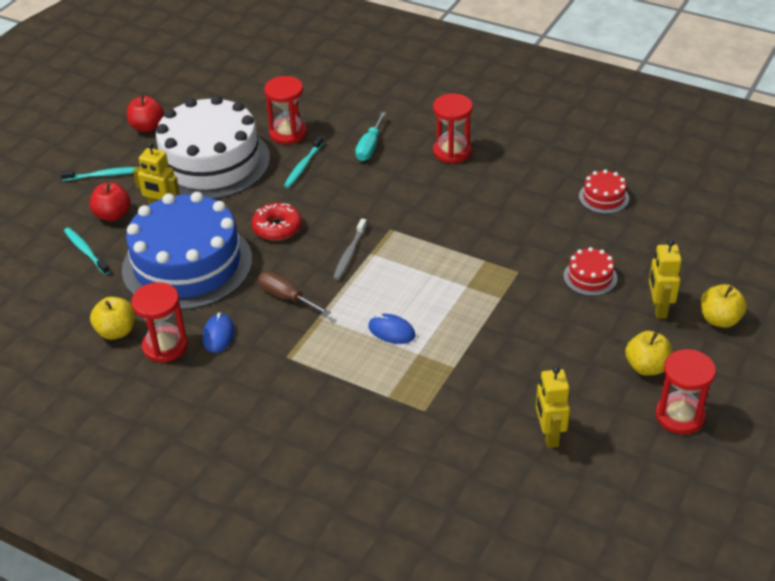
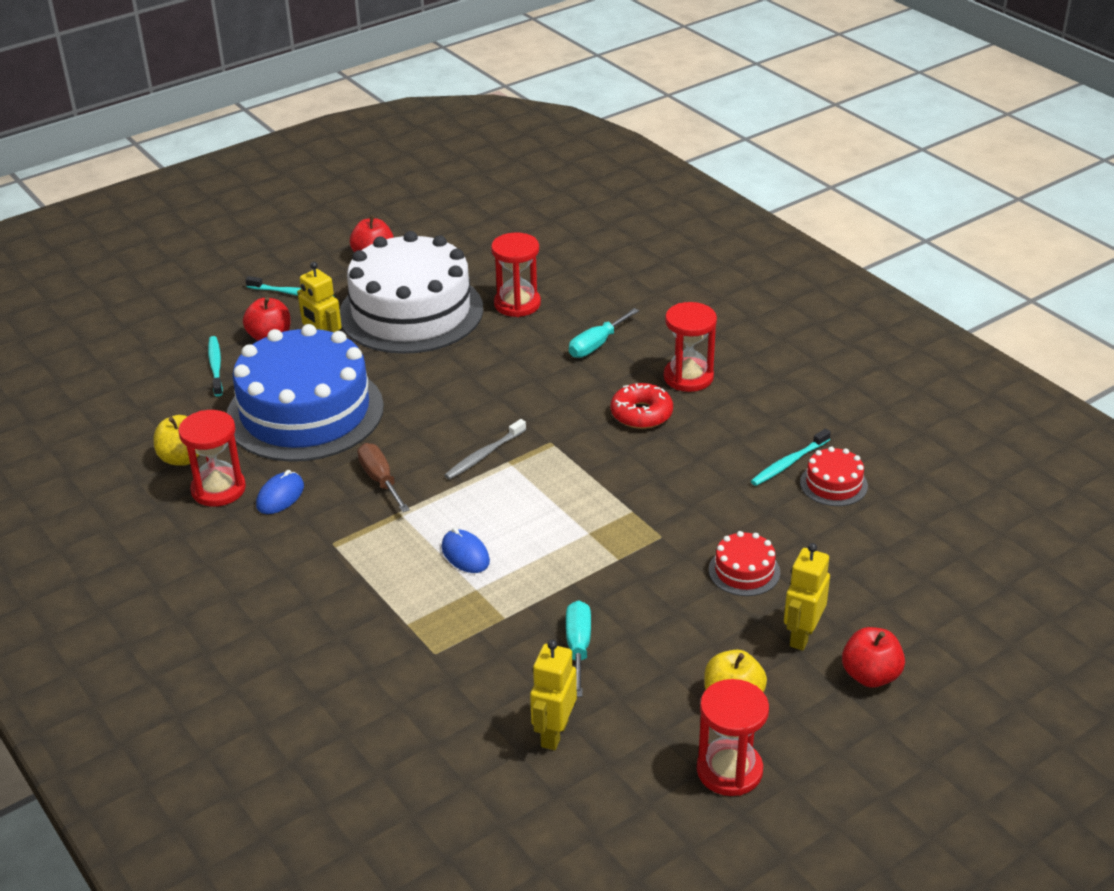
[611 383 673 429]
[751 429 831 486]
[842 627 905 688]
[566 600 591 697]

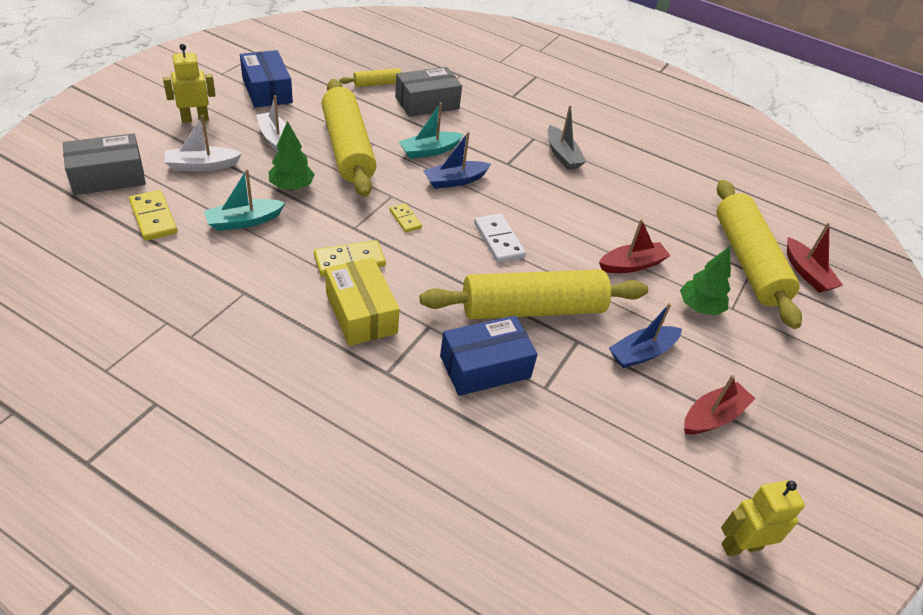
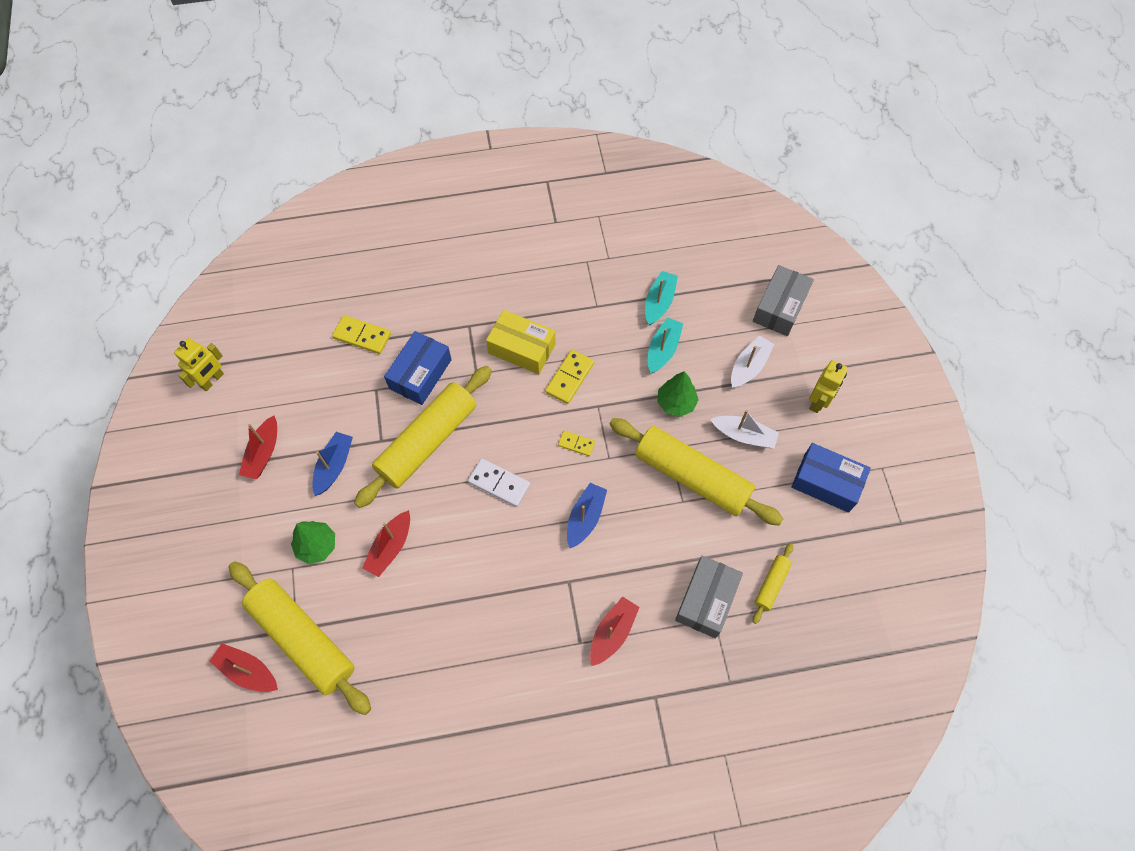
[332 315 391 354]
[645 271 678 325]
[548 105 586 170] (first image)
[590 596 639 666]

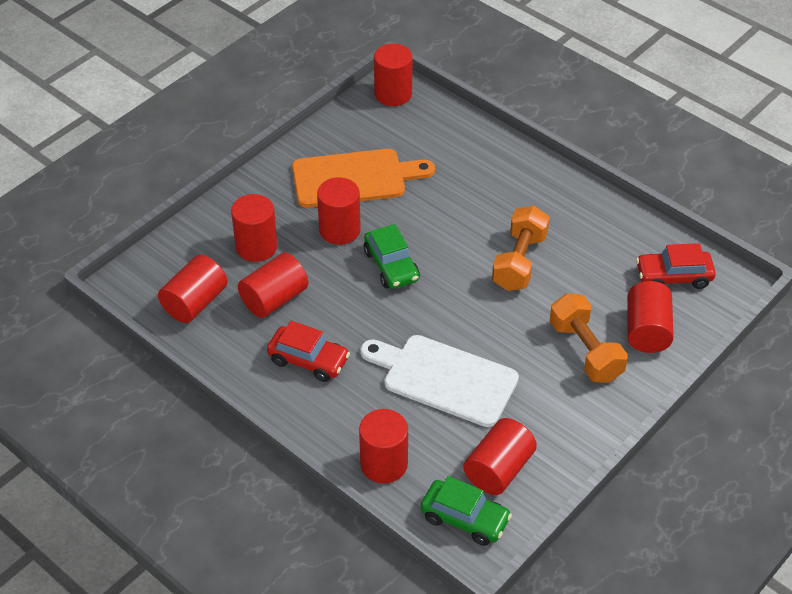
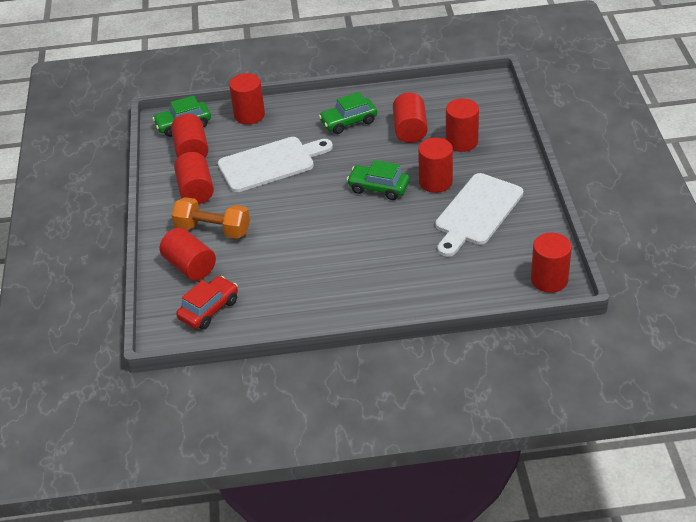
[174 152 214 204]
[319 92 377 134]
[435 173 523 257]
[492 206 550 291] (first image)

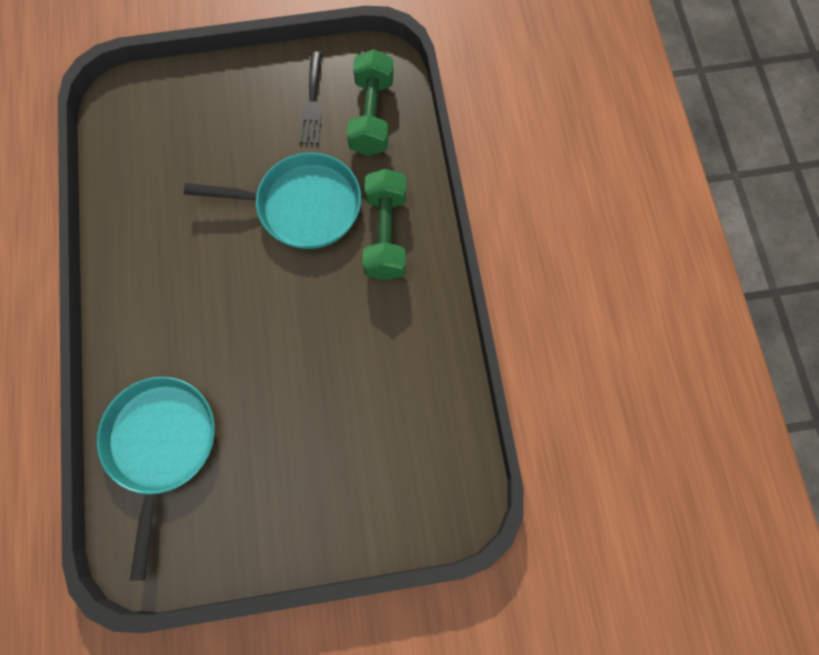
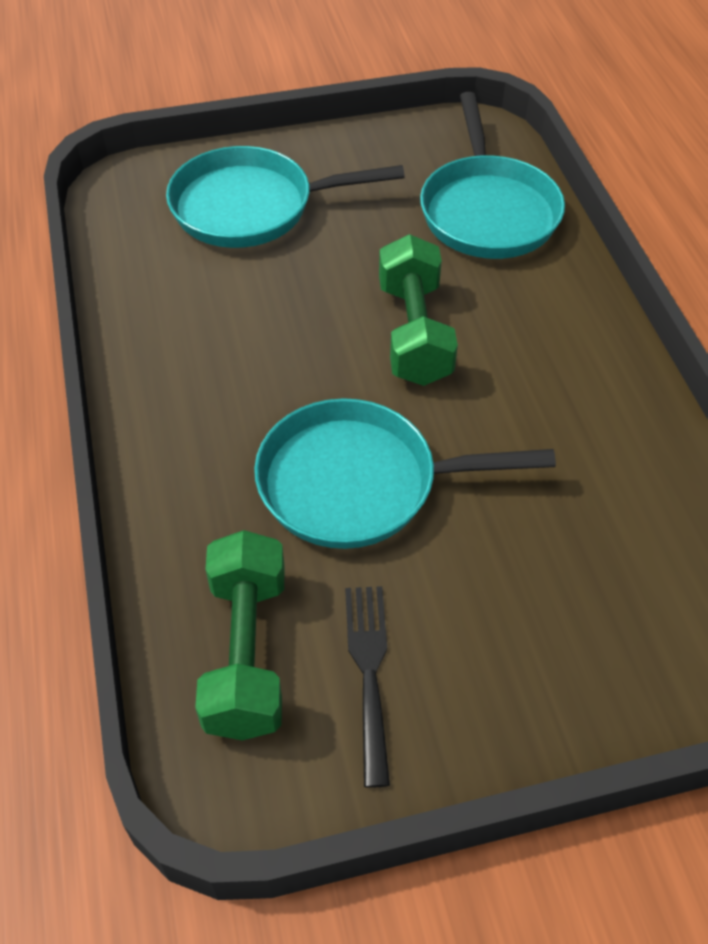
[379 234 458 386]
[166 146 405 248]

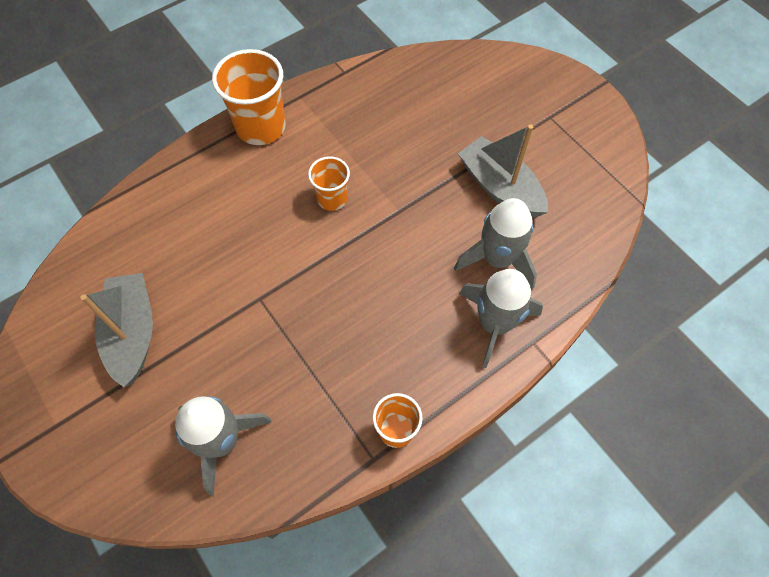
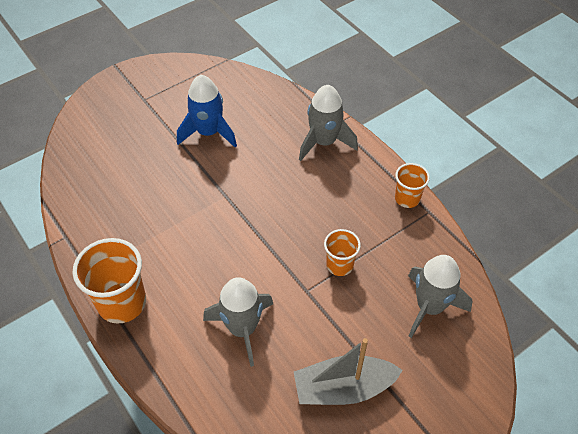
[324 229 361 276]
[203 277 273 367]
[177 75 237 148]

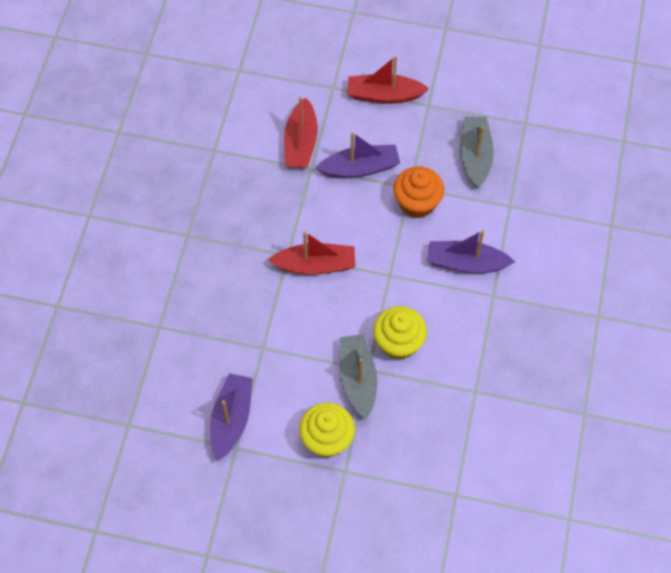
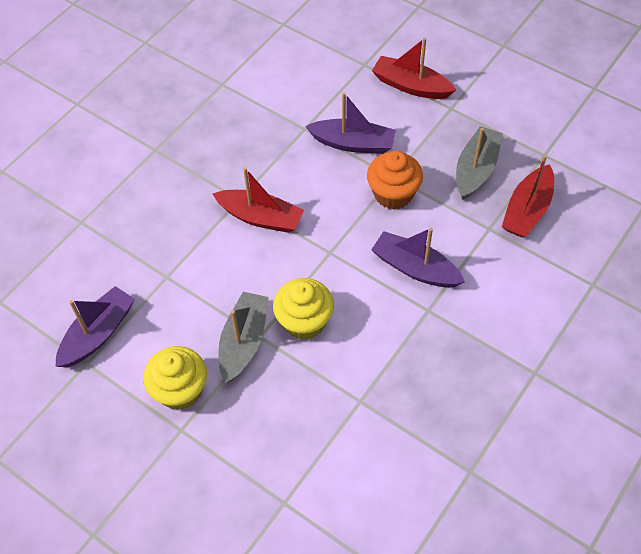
[502 155 554 238]

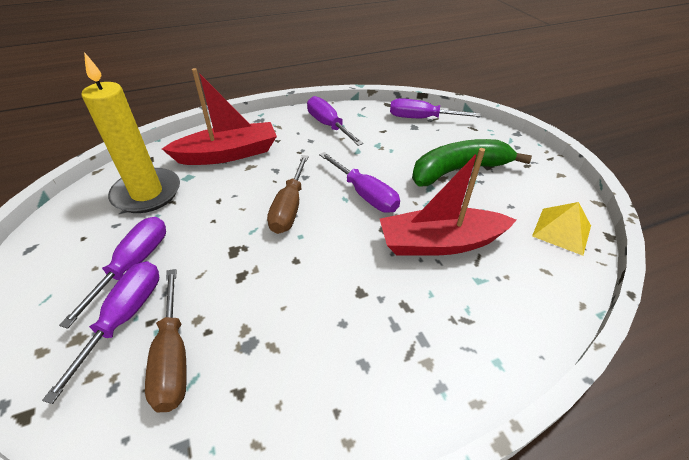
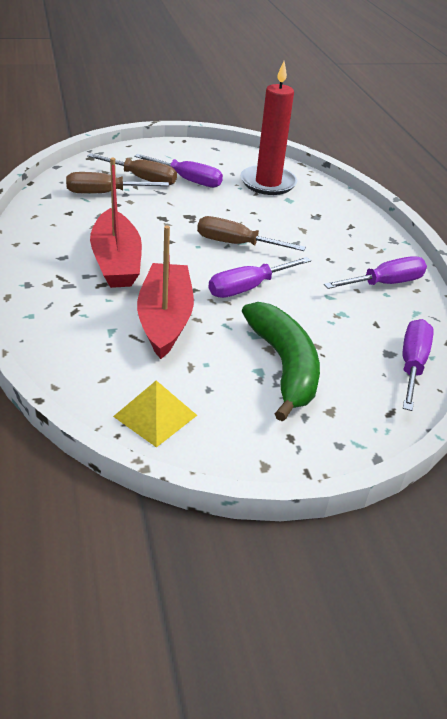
[87 153 177 185]
[240 61 297 195]
[90 158 142 288]

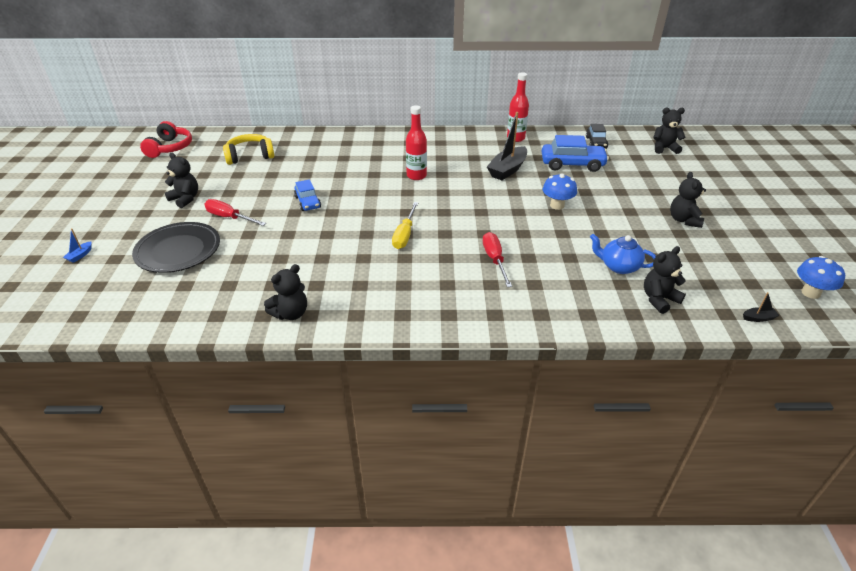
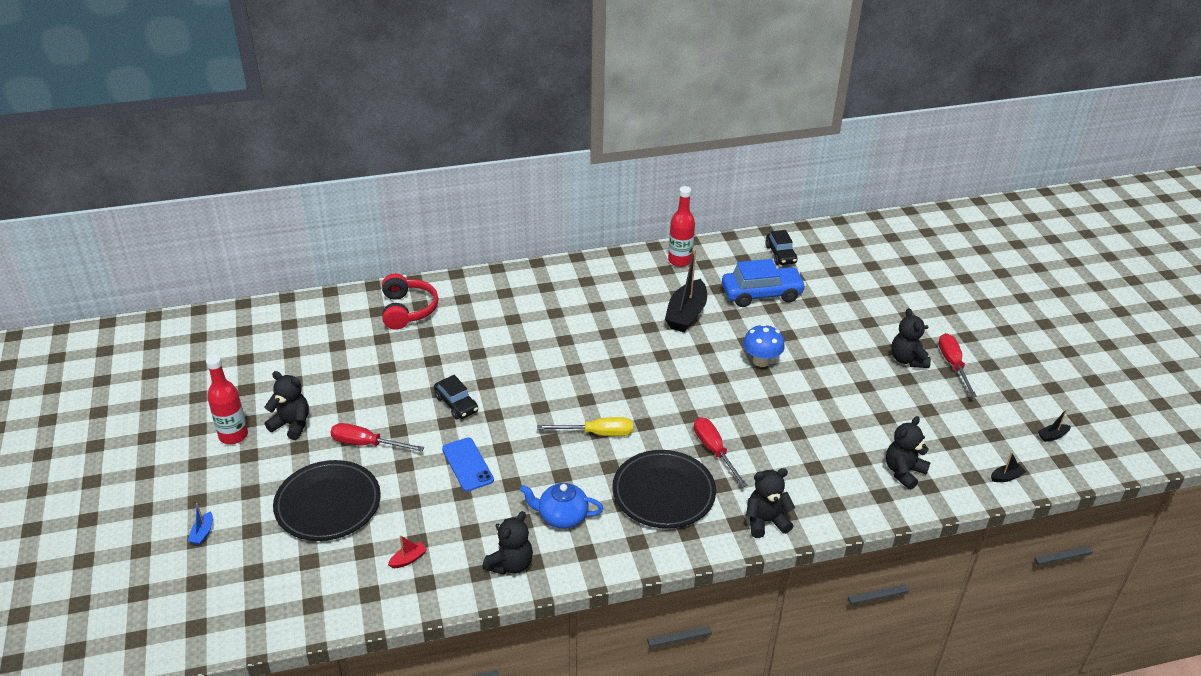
[382 273 438 330]
[223 134 274 165] (first image)
[434 375 478 419]
[537 417 633 436]
[206 355 248 444]
[520 483 604 529]
[746 468 795 538]
[1038 409 1071 442]
[388 535 427 568]
[442 438 494 492]
[612 450 716 529]
[938 333 977 397]

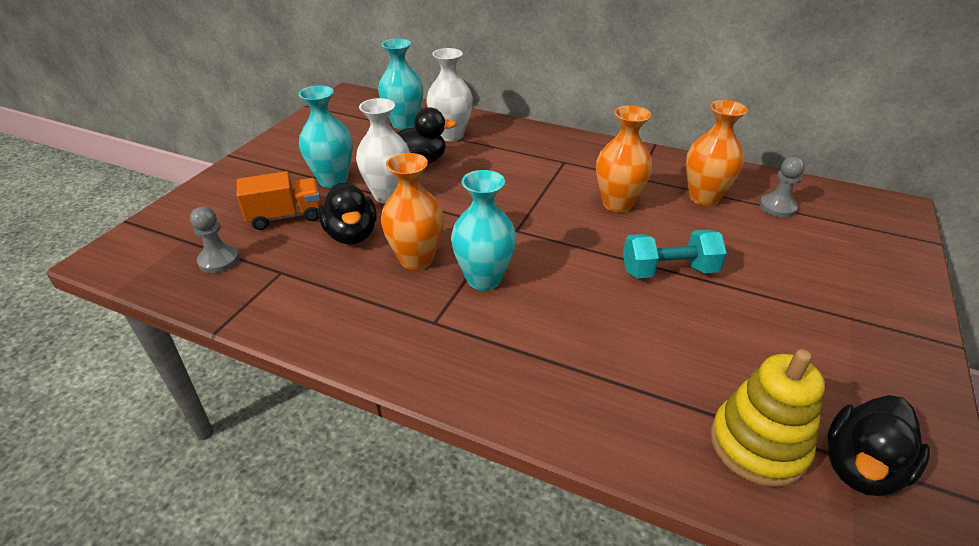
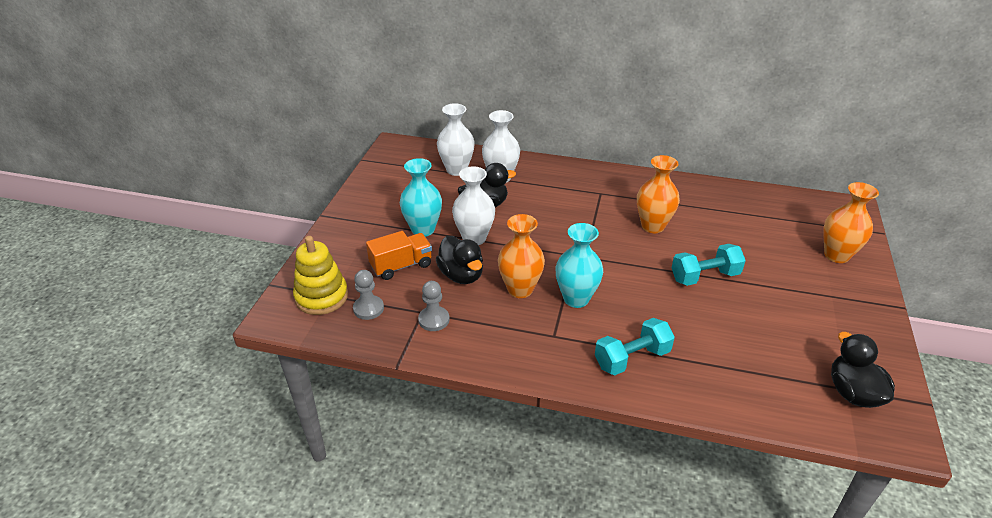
[437 103 475 176]
[823 182 879 263]
[293 236 348 315]
[418 281 450 331]
[831 332 895 408]
[595 318 675 375]

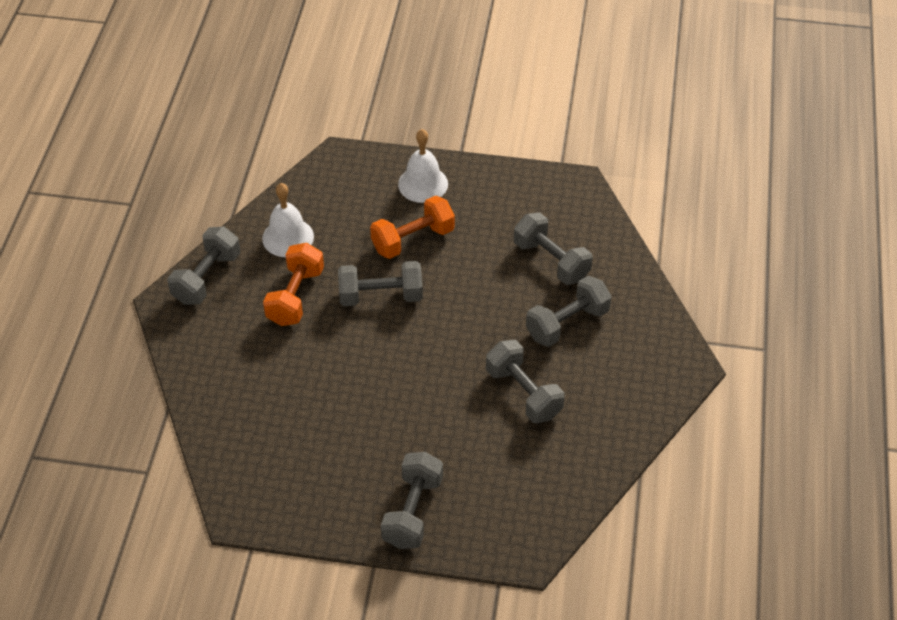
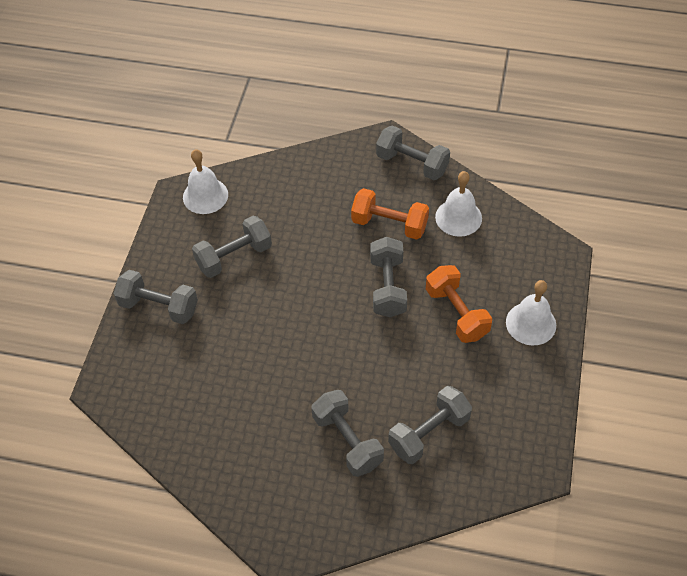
[192 216 272 278]
[183 149 228 214]

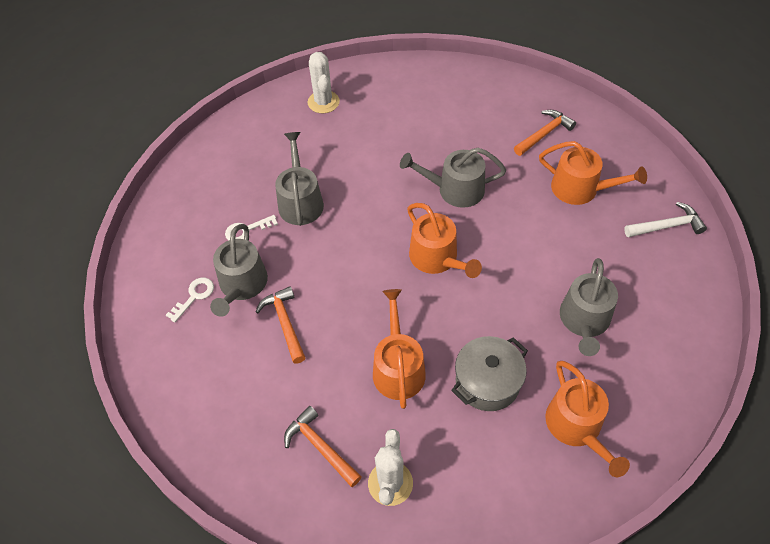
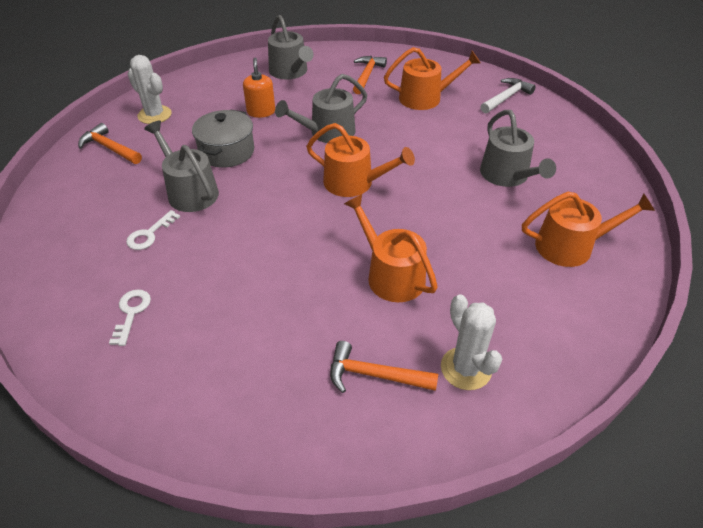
[268 15 314 79]
[78 123 142 164]
[192 109 254 168]
[522 192 655 267]
[243 58 275 118]

